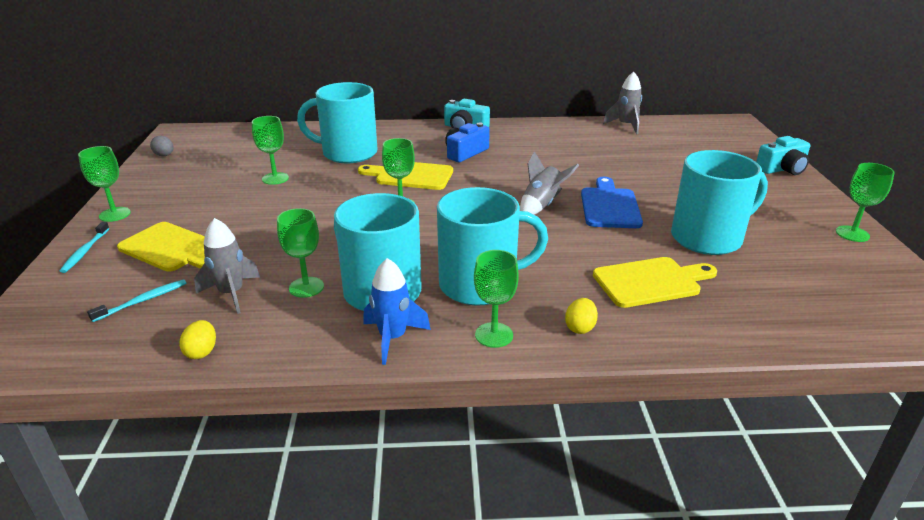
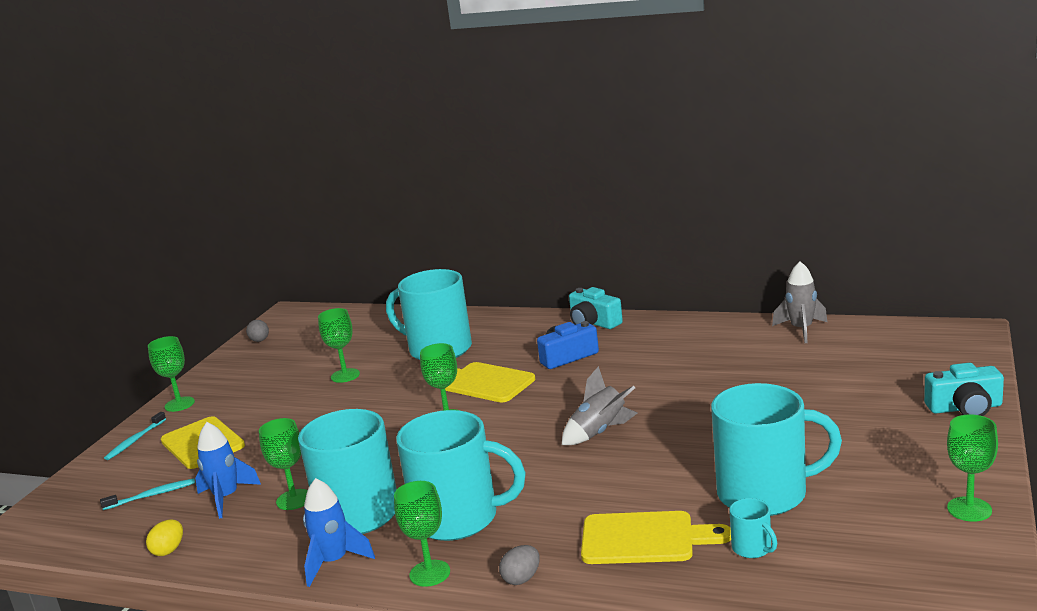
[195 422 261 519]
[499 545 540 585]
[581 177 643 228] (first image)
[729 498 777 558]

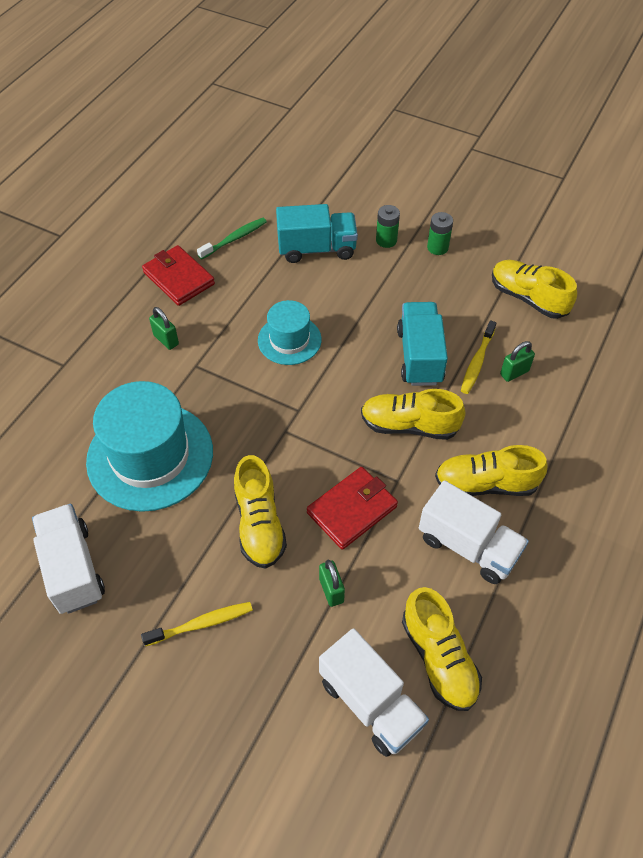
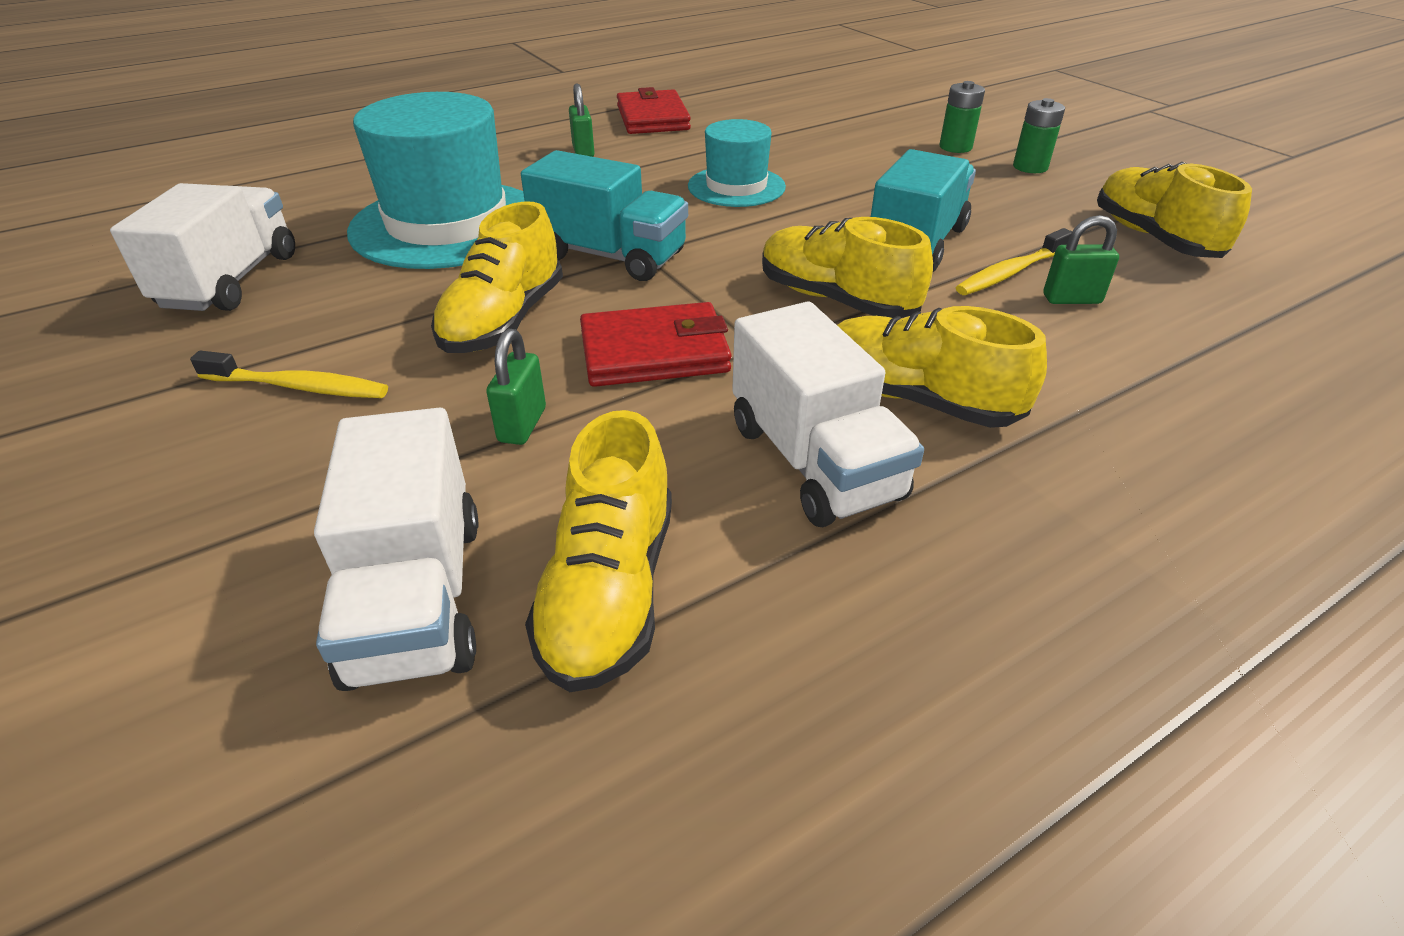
[197 218 267 260] (first image)
[521 150 688 281]

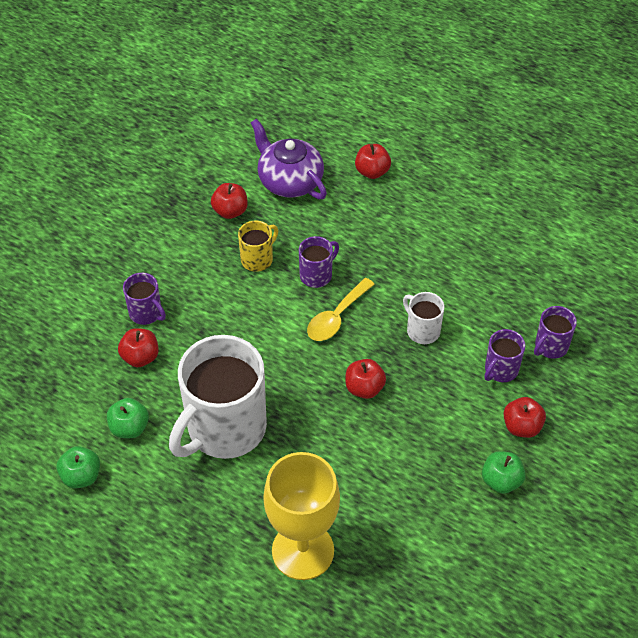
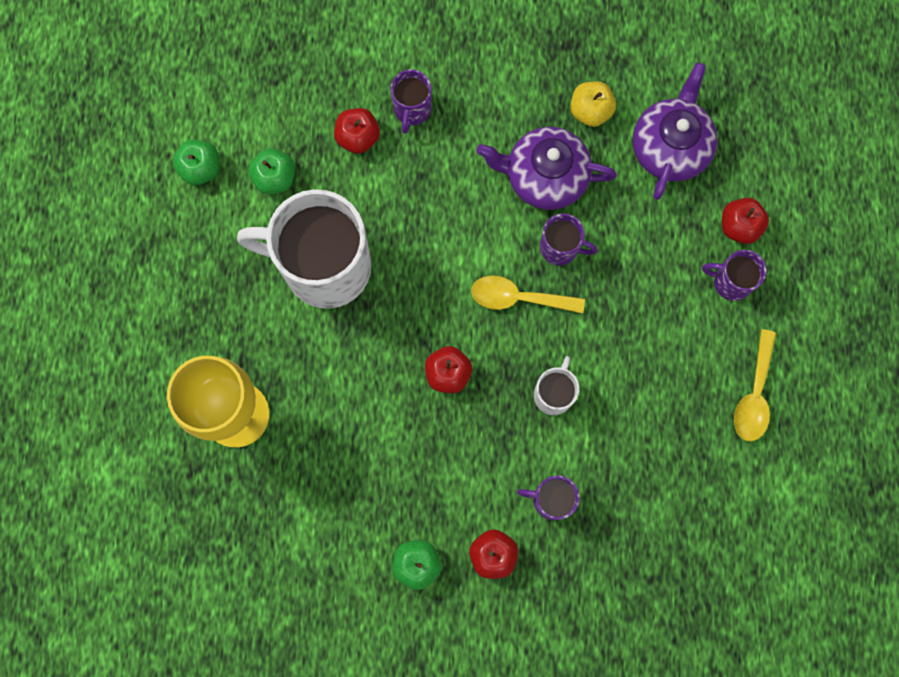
[570 81 616 127]
[477 127 617 210]
[702 250 767 301]
[734 329 776 441]

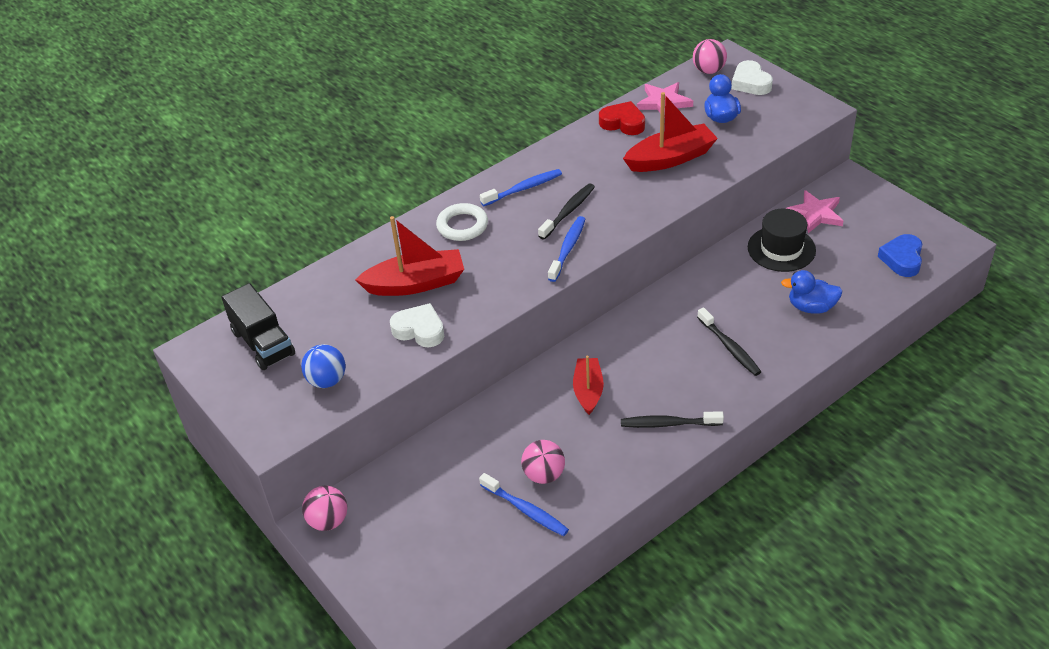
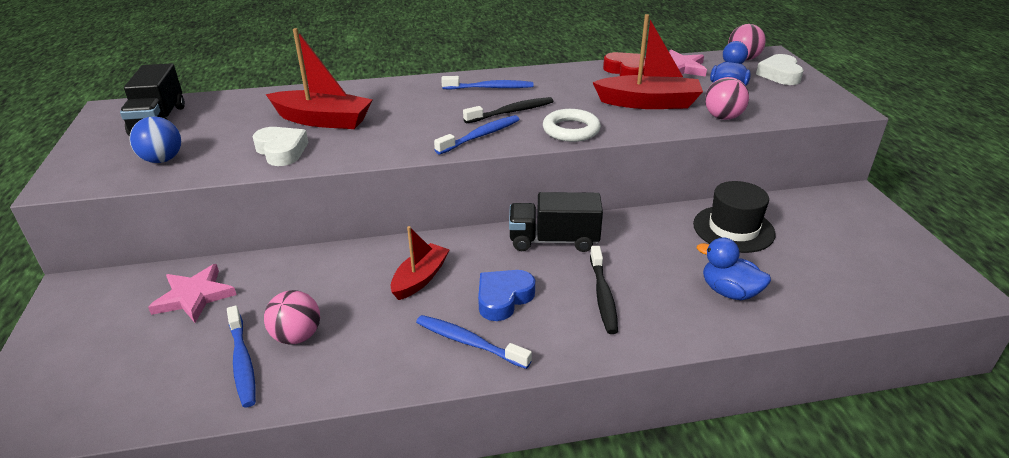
[705 77 749 120]
[543 109 601 142]
[416 315 532 369]
[148 264 237 323]
[478 270 535 321]
[509 192 603 252]

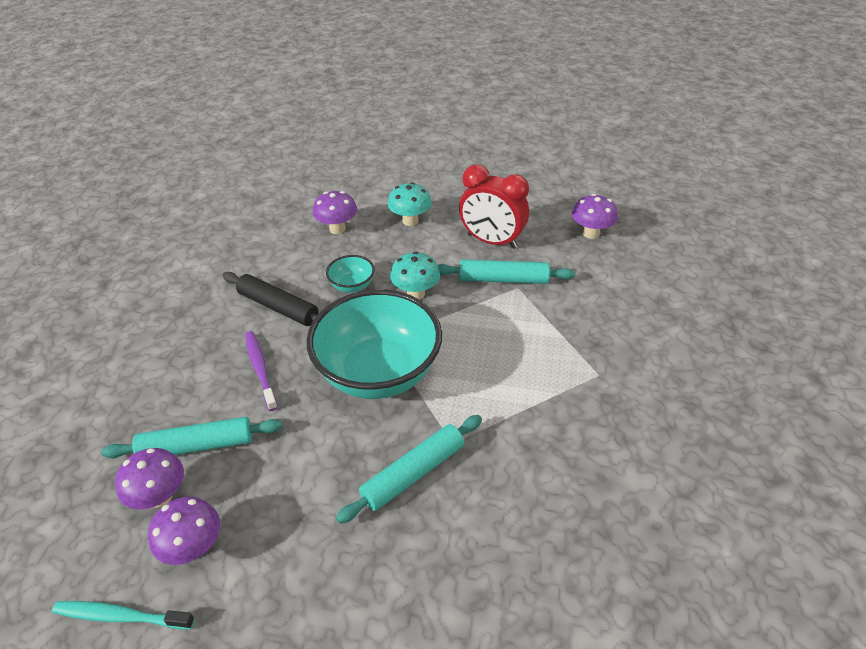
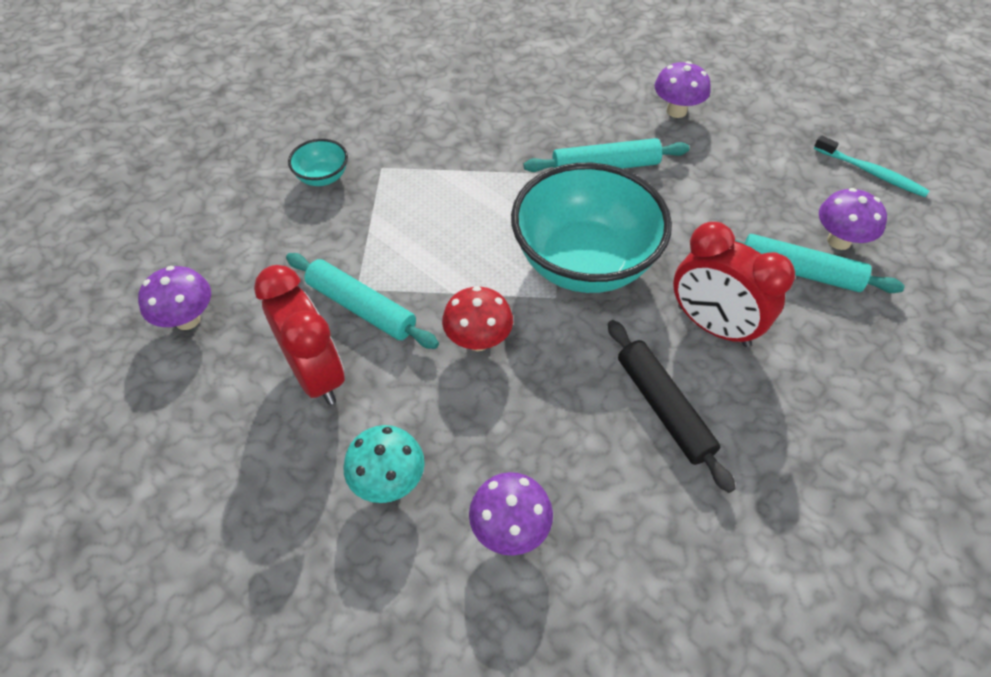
[655 61 711 118]
[673 222 795 347]
[288 139 348 186]
[442 286 513 351]

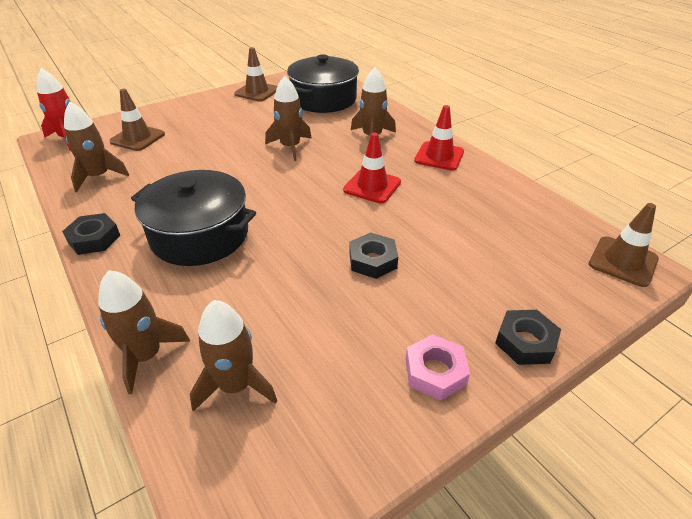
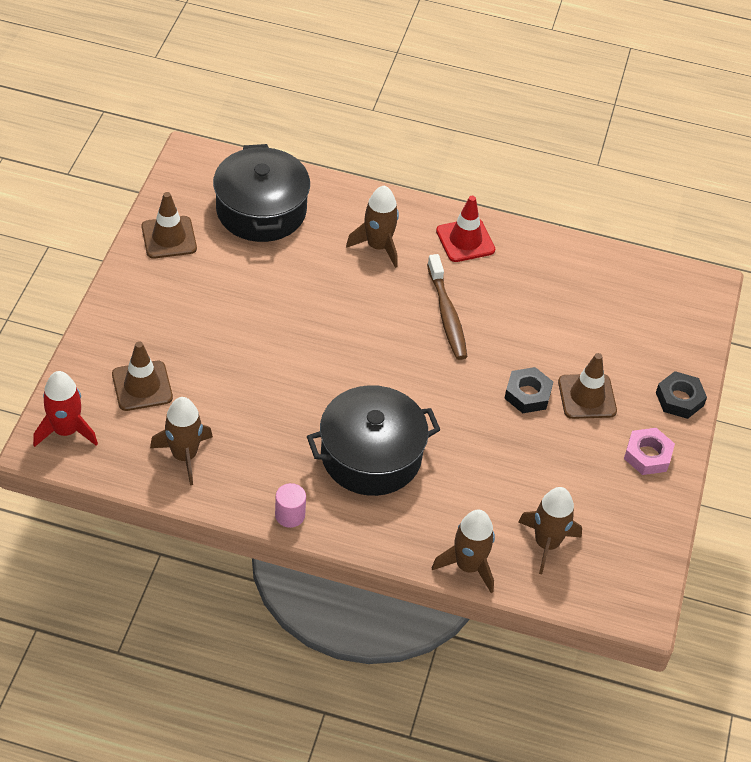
[275 483 306 528]
[265 76 312 161] (first image)
[427 254 467 360]
[558 353 617 419]

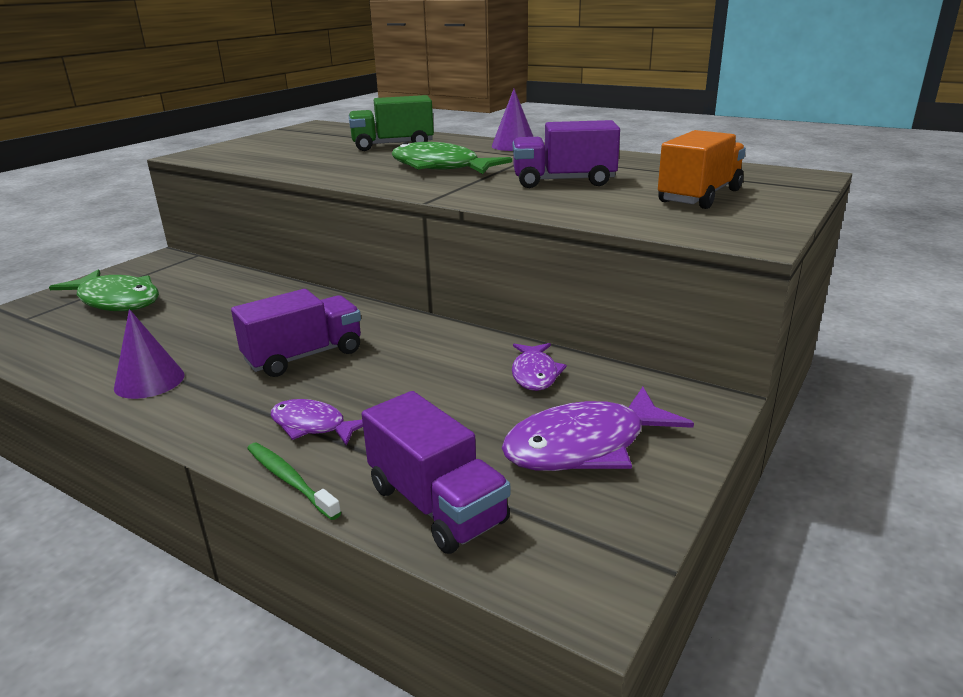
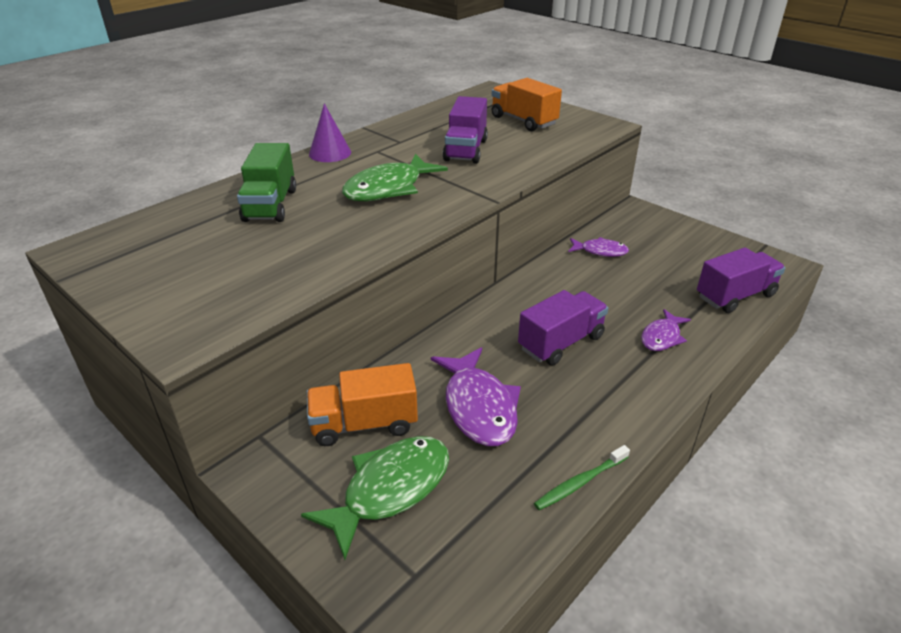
[114 309 185 399] (first image)
[518 290 608 366]
[534 445 630 510]
[431 347 521 446]
[307 363 418 446]

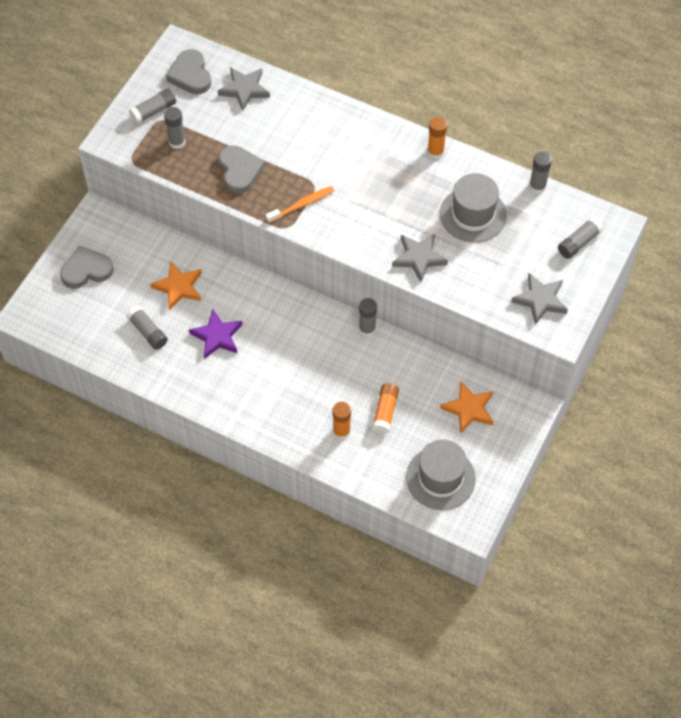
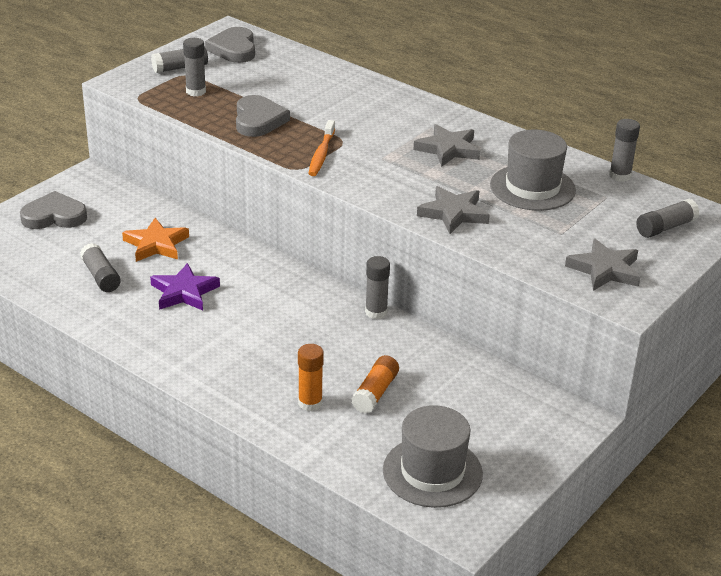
[414 124 480 167]
[309 120 335 176]
[427 117 447 159] (first image)
[440 382 494 434] (first image)

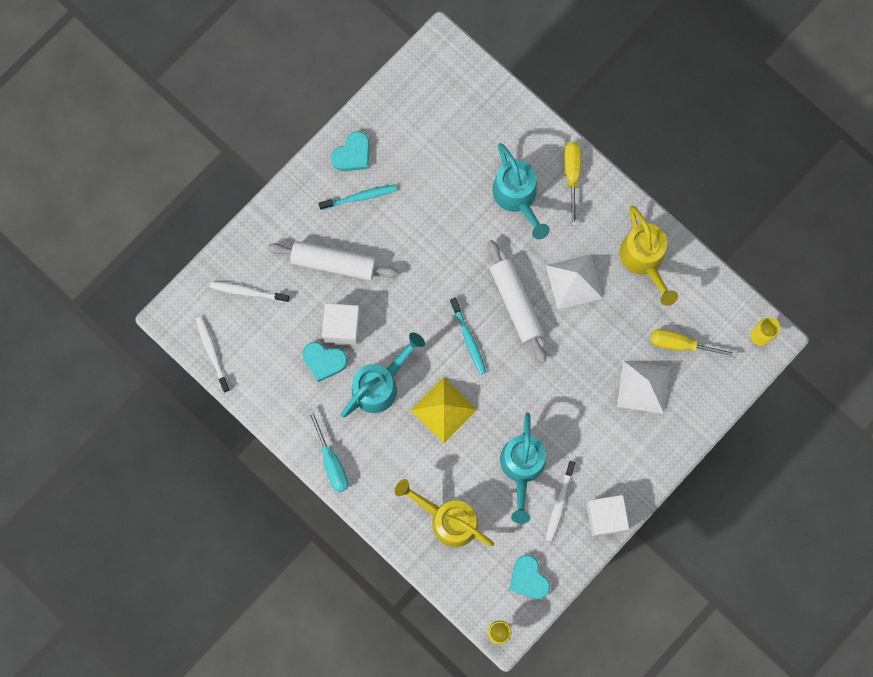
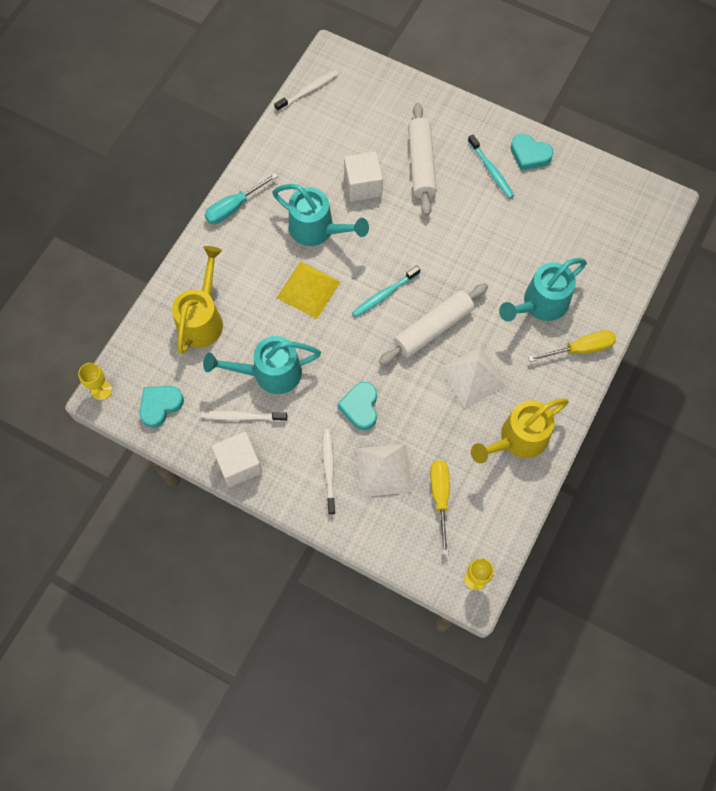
[322 430 336 515]
[338 382 377 430]

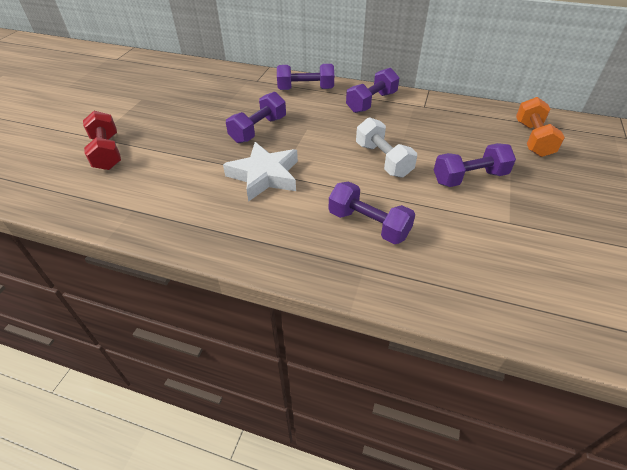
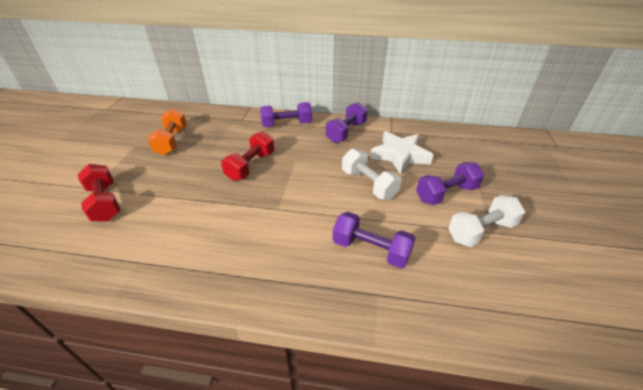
[370 131 433 175]
[221 131 274 181]
[147 108 187 155]
[448 195 525 247]

